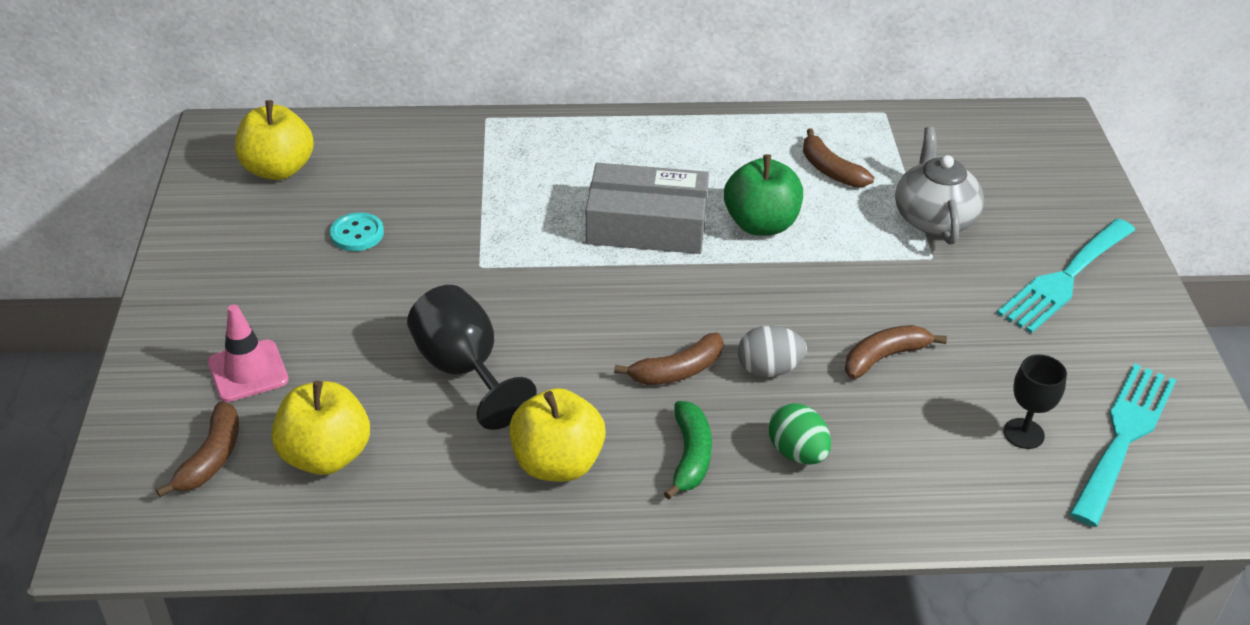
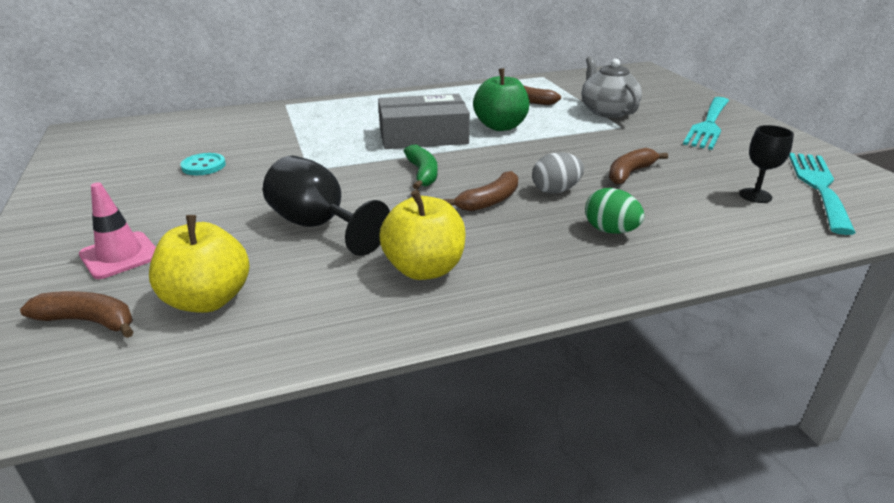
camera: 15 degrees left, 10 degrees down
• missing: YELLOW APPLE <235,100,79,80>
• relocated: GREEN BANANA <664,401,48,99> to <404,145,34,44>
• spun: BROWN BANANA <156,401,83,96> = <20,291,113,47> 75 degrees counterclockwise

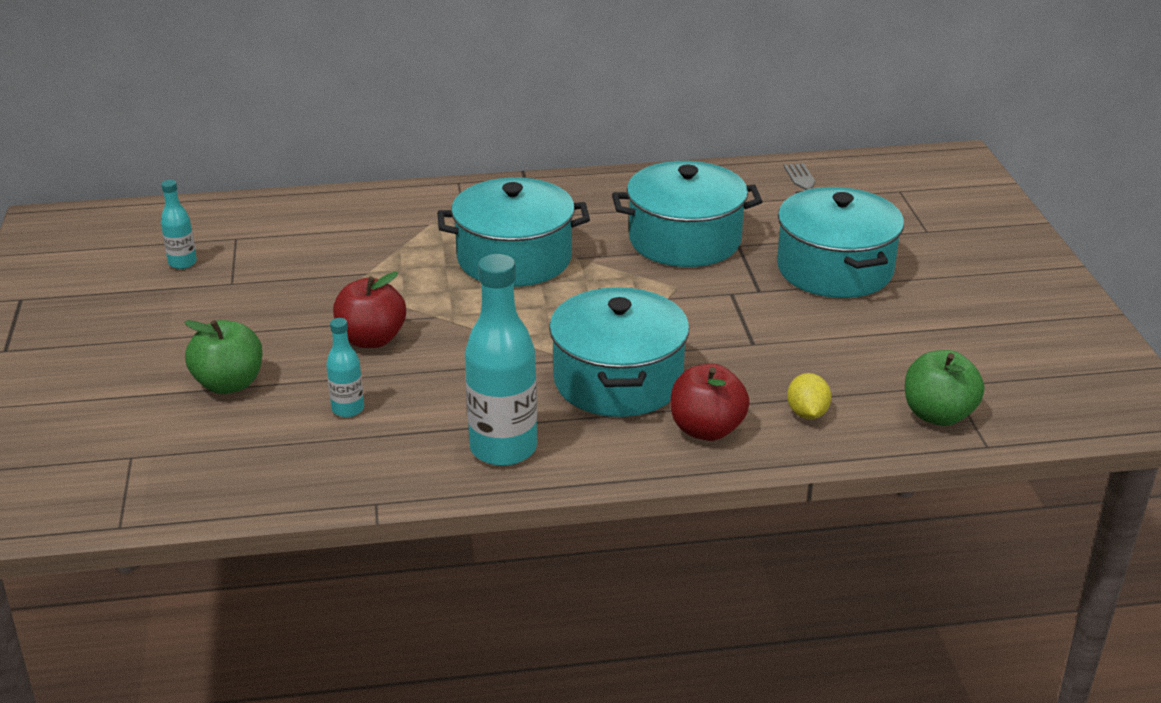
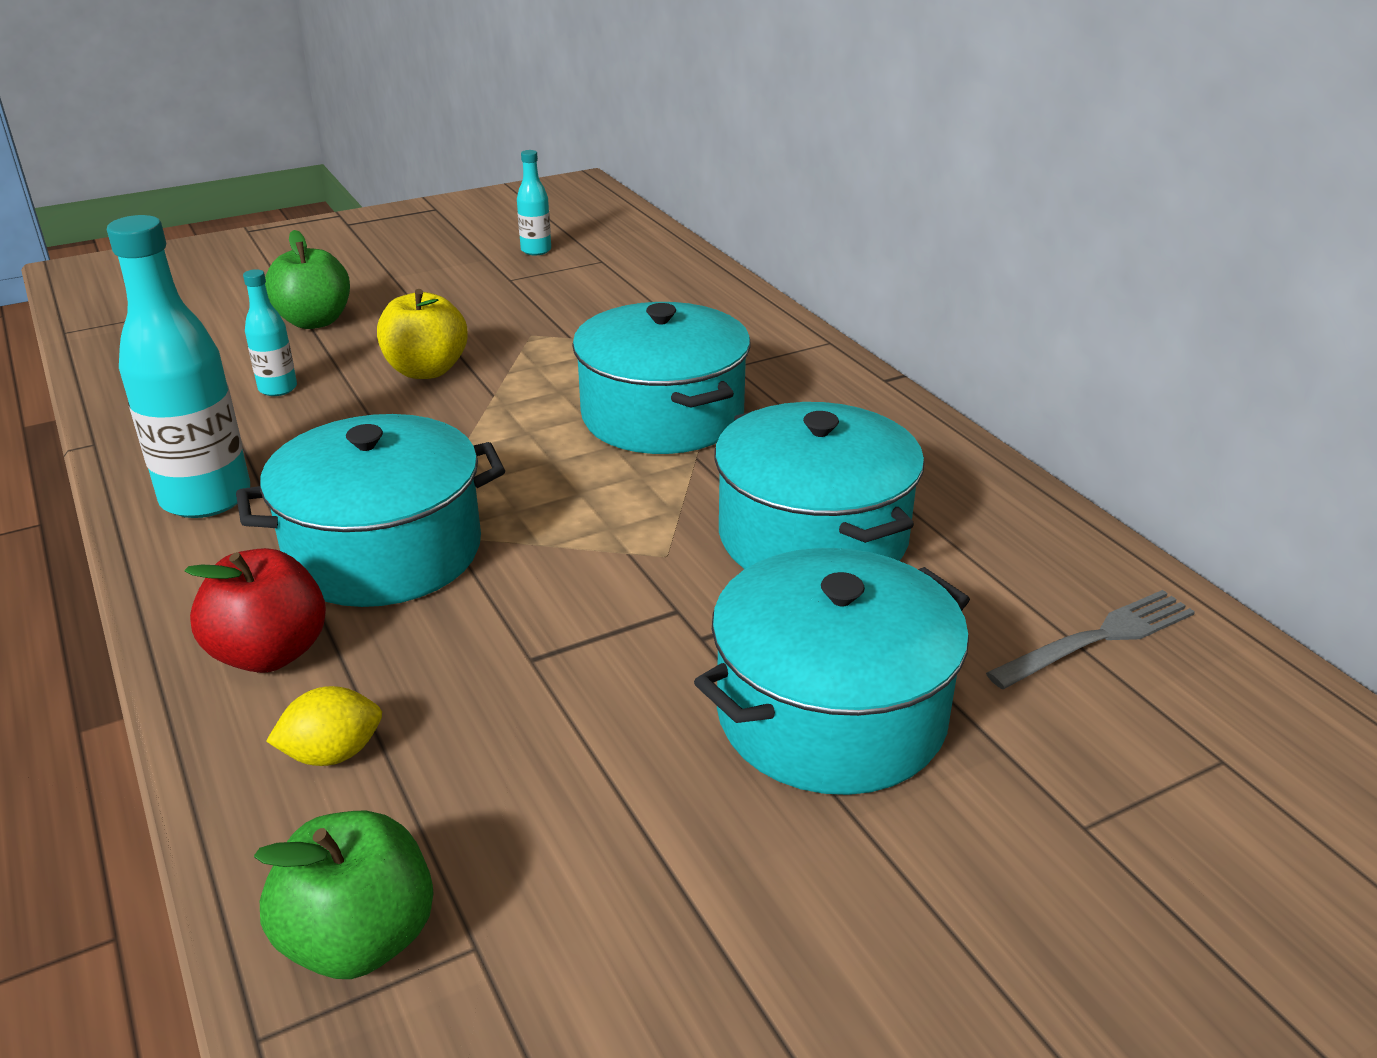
camera: 70 degrees right, 0 degrees up
• colour: RED APPLE <333,272,73,76> to YELLOW APPLE <377,289,91,90>

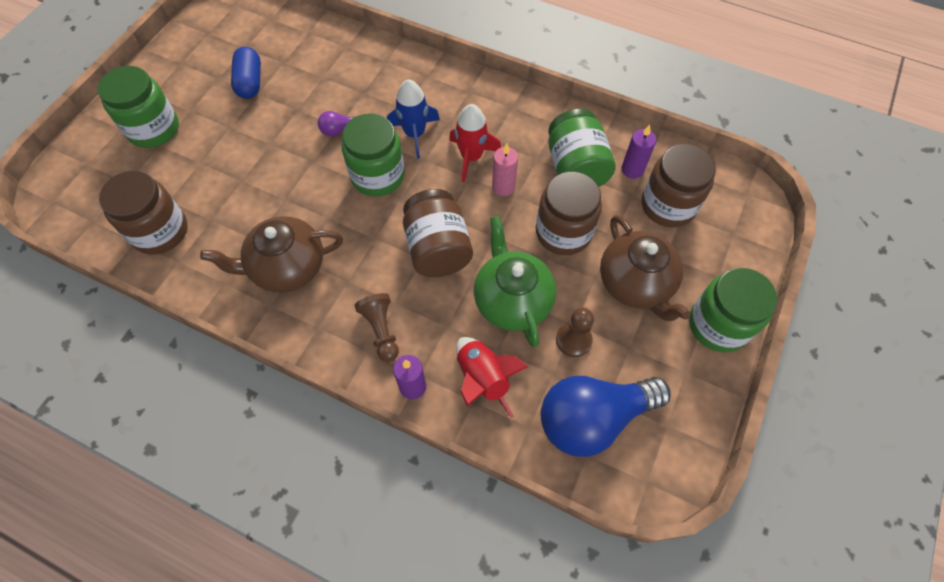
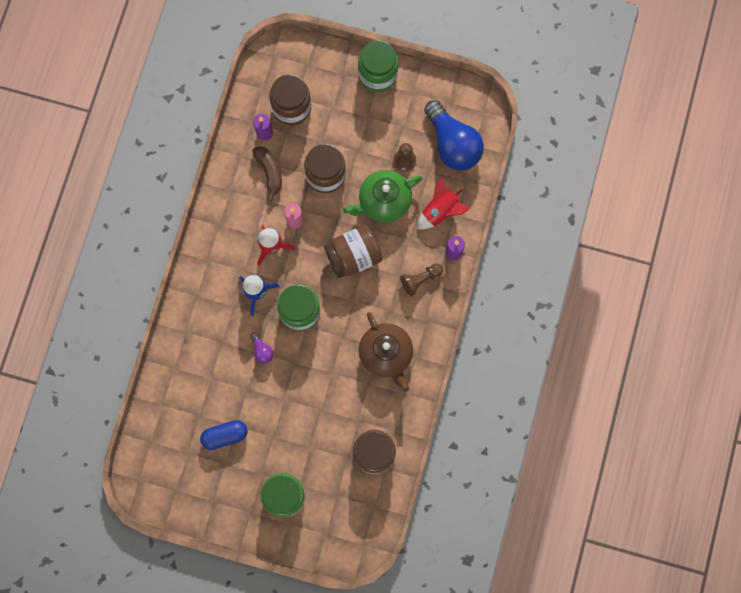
camera: 100 degrees left, 15 degrees up
• missing: BROWN TEAPOT <600,215,91,106>
• exchanged: GREEN JAR <548,108,67,79> to BROWN BANANA <252,146,30,55>

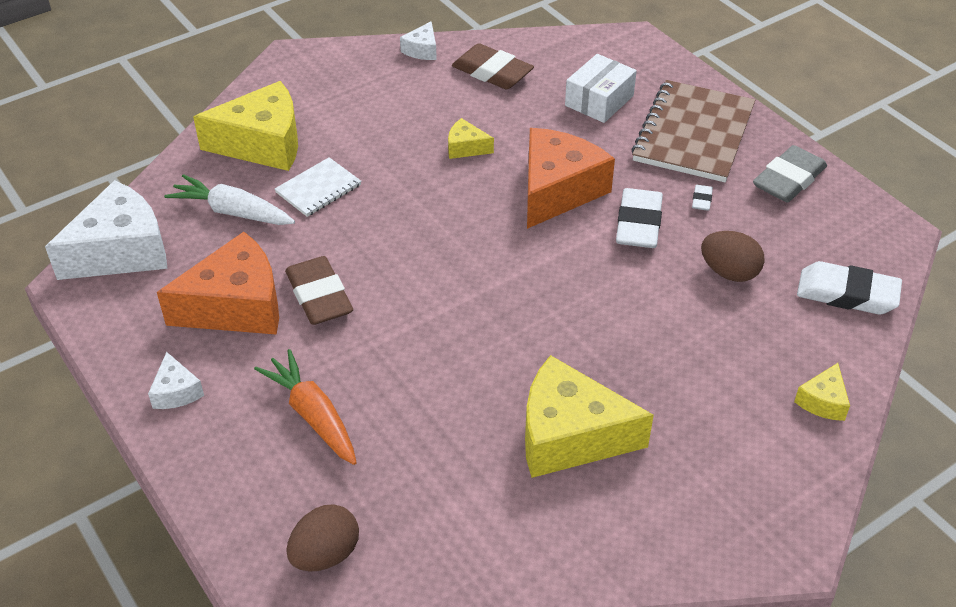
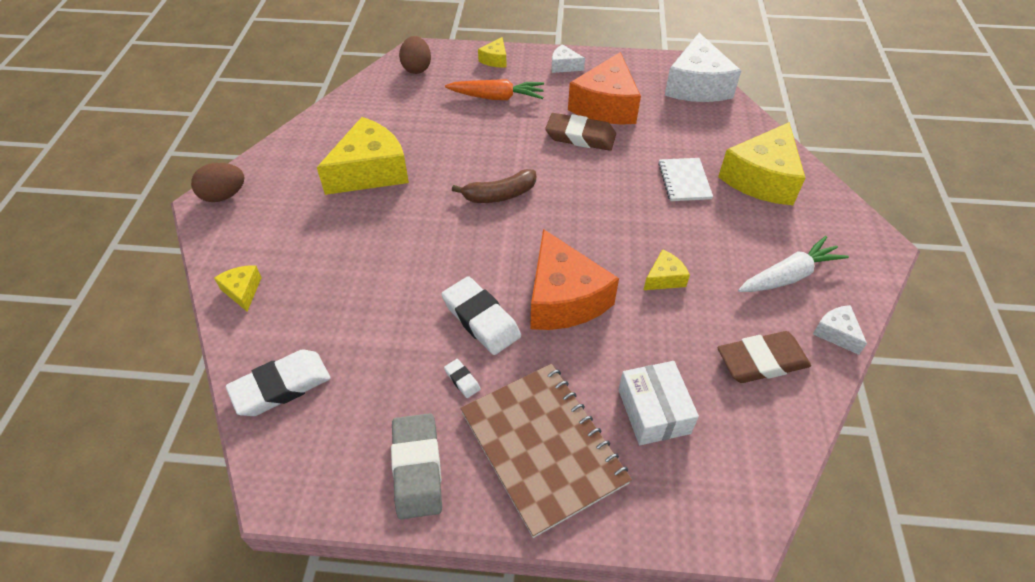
camera: 130 degrees right, 5 degrees up
• appeared: BROWN BANANA <452,169,84,34>
• appeared: YELLOW CHEESE <478,37,28,31>
• relocated: WHITE CARROT <164,174,131,51> to <738,236,111,56>
• relocated: BROWN EGG <701,231,63,51> to <191,163,54,39>

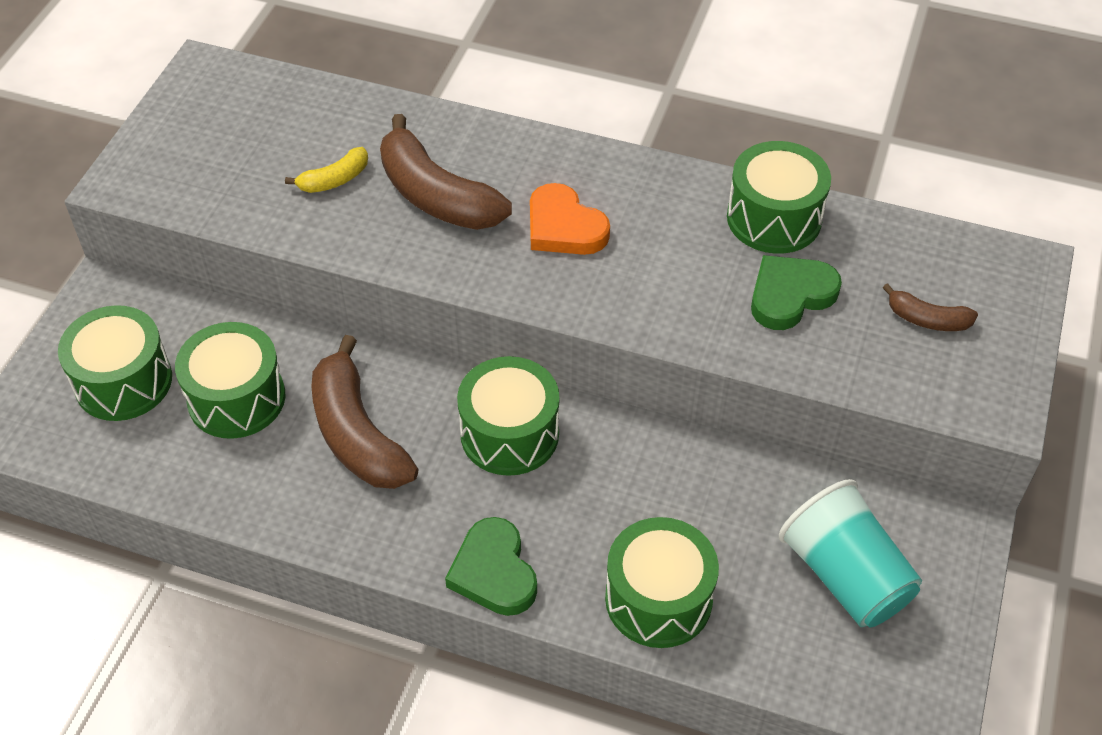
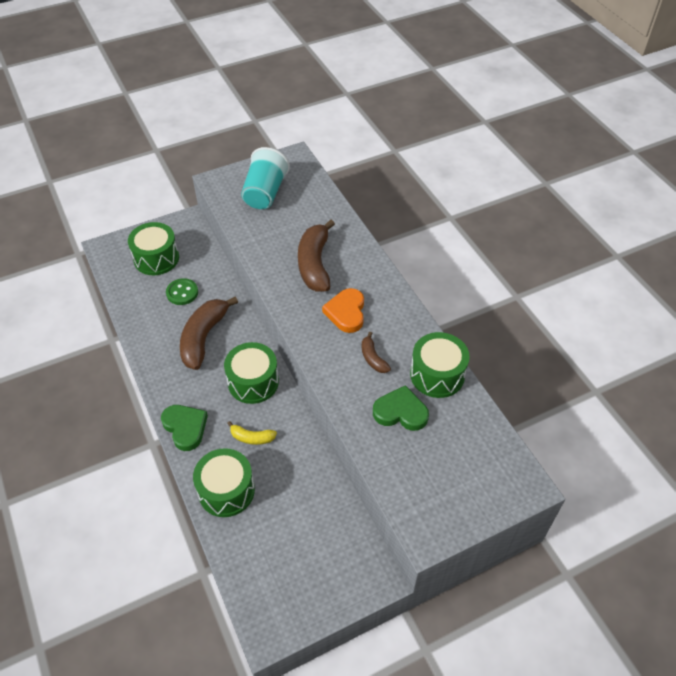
camera: 45 degrees right, 0 degrees up
• relocated: YELLOW BANANA <285,147,83,46> to <227,421,50,24>
• relocated: TURQUOISE CUP <779,479,143,149> to <241,147,49,62>
• relocated: BROWN BANANA <883,283,95,48> to <362,332,29,41>
• exchanged: GREEN DRUM <175,322,110,117> to GREEN BUTTON <166,278,32,27>
• spun: GREEN HEART <445,517,92,99> = <161,405,47,46> 120 degrees clockwise

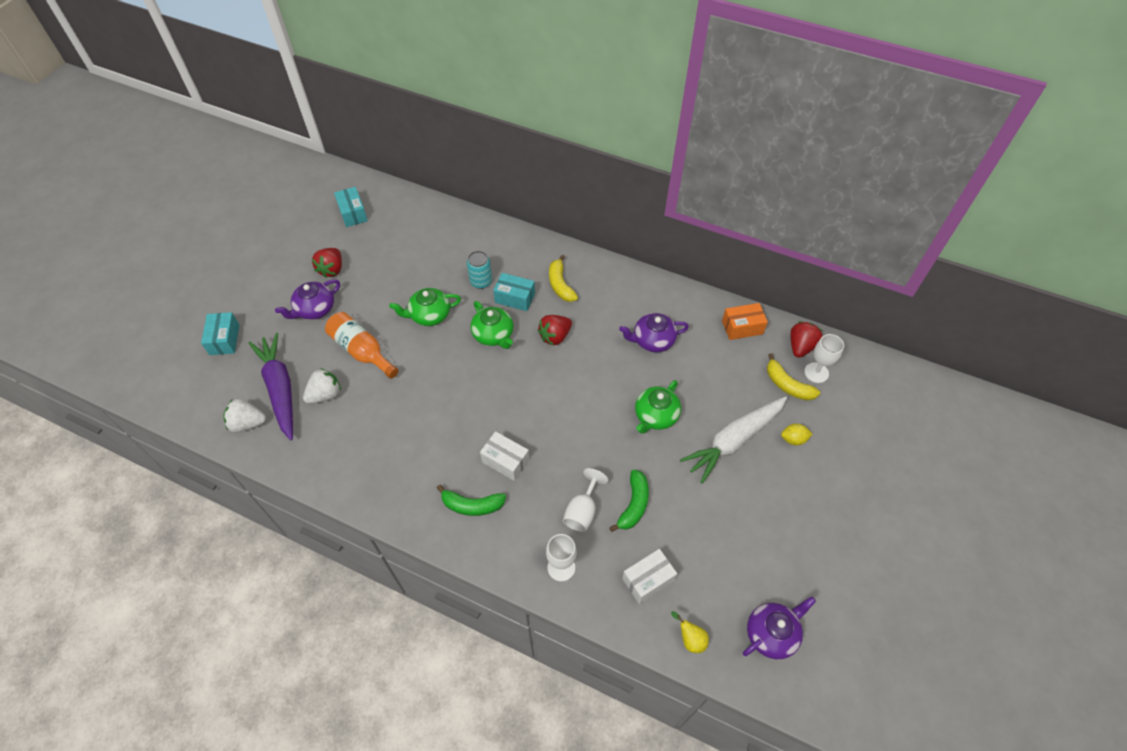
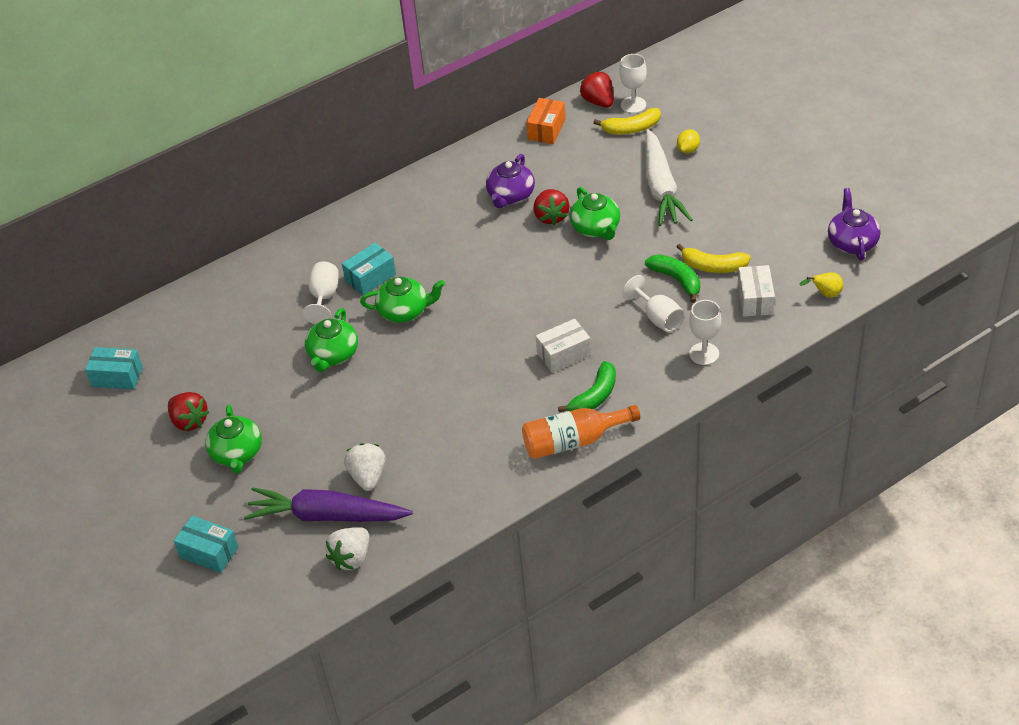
camera: 55 degrees left, 10 degrees down
• relocated: ORANGE BOTTLE <325,312,73,66> to <522,405,118,54>
• relocated: RED STRAWBERRY <538,315,34,30> to <533,189,37,36>
• relocated: YELLOW BANANA <549,255,29,47> to <677,244,73,29>
• exchanged: TURQUOISE CAN <467,251,25,38> to WHITE GOBLET <303,262,36,62>
• colour: PURPLE TEAPOT <275,279,65,41> to GREEN TEAPOT <205,405,57,69>

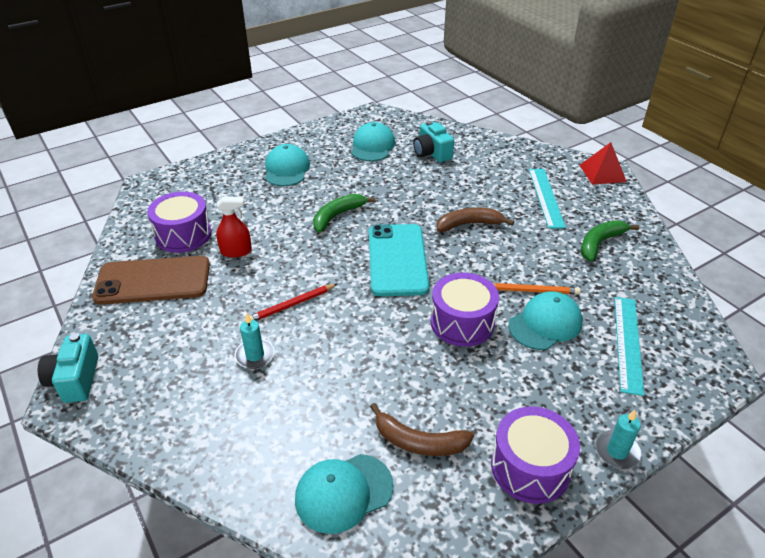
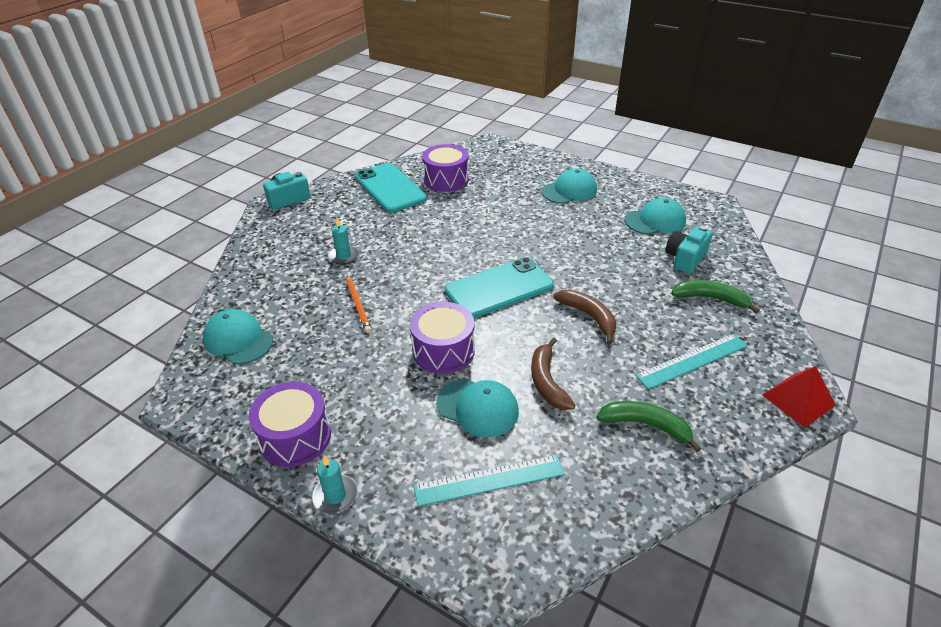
camera: 65 degrees right, 0 degrees up
• missing: RED SPRAY BOTTLE <216,197,36,60>
• missing: RED PENCIL <250,284,87,37>
• relocated: GREEN BANANA <313,194,63,39> to <671,280,89,33>
• relocated: BROWN BANANA <370,403,104,53> to <531,338,45,72>
• relocated: ORANGE PENCIL <493,283,88,11> to <346,275,26,58>
• colour: BROWN PHONE <92,256,118,49> to TURQUOISE PHONE <355,163,72,50>

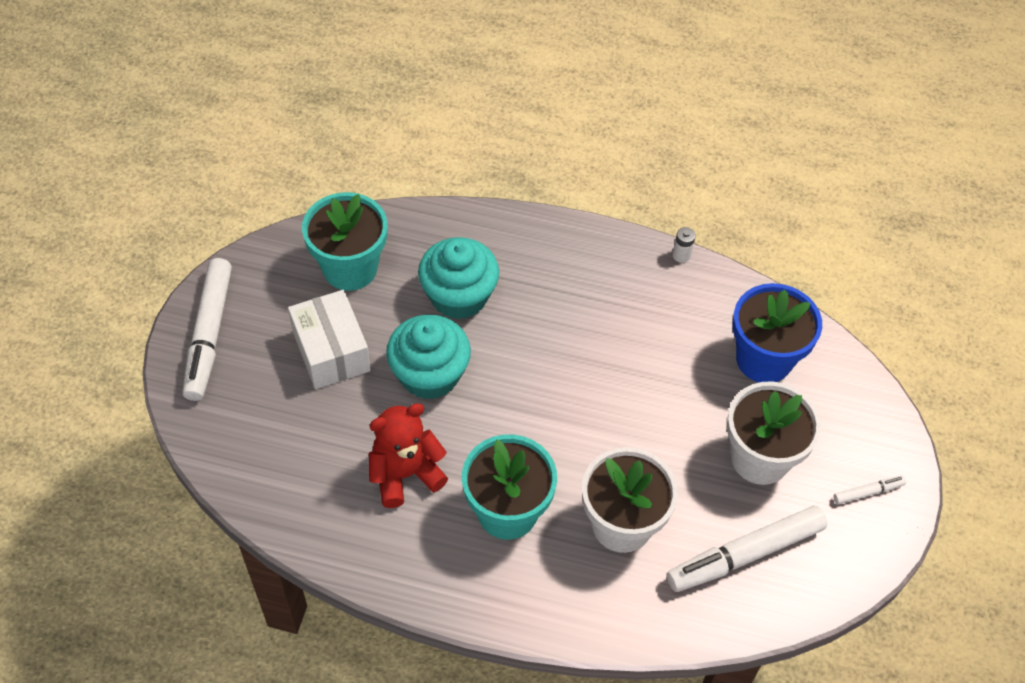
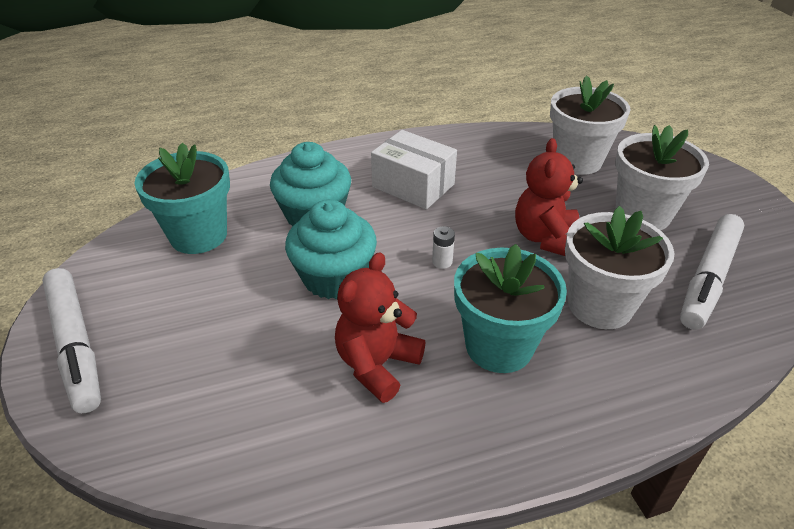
camera: 30 degrees left, 15 degrees down
• missing: WHITE MARKER <833,476,73,29>
• appeared: RED TEDDY BEAR <515,138,68,118>
• relocated: WHITE BOX <288,290,83,99> to <371,130,86,79>
• relocated: WHITE BATTERY <672,227,24,36> to <432,226,23,43>
• colour: BLUE FLOWER POT <733,283,89,99> to WHITE FLOWER POT <550,75,81,100>

